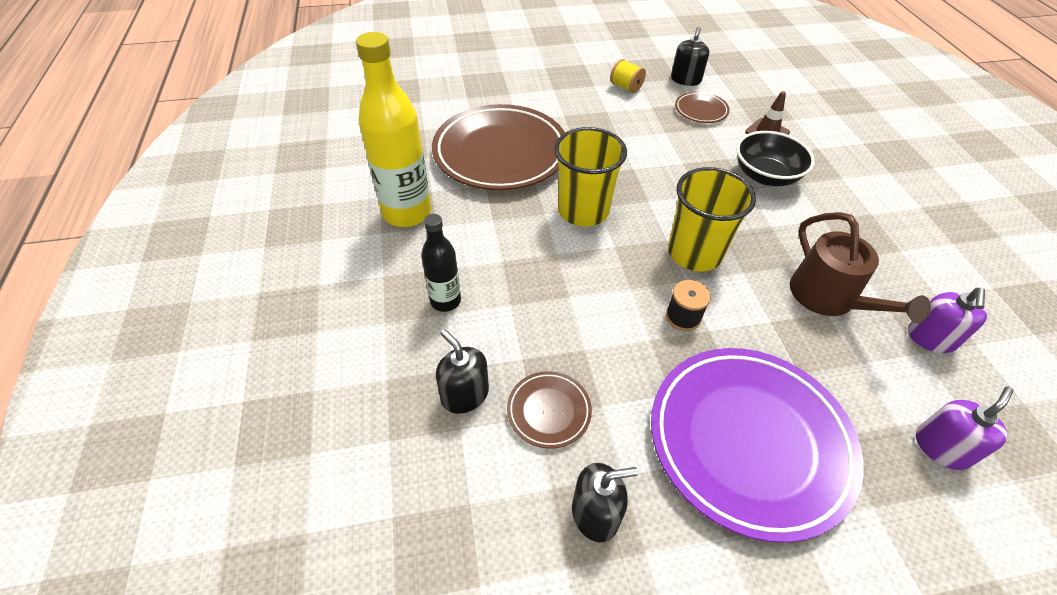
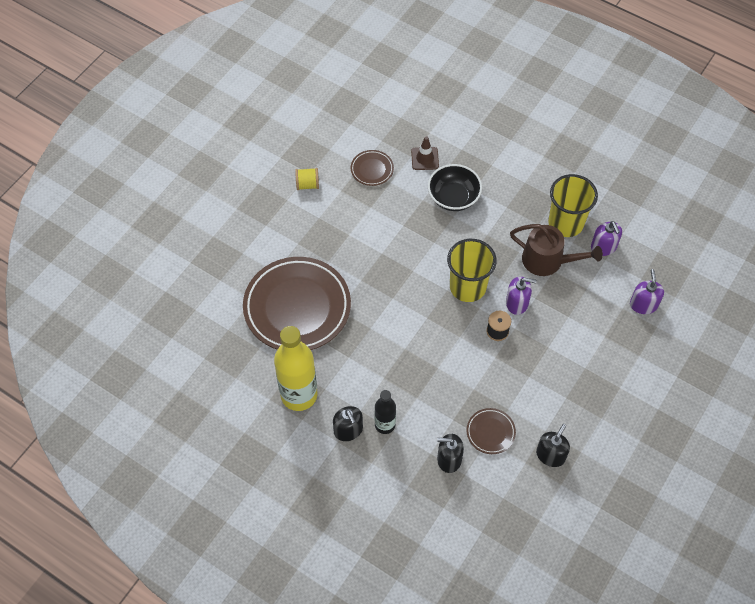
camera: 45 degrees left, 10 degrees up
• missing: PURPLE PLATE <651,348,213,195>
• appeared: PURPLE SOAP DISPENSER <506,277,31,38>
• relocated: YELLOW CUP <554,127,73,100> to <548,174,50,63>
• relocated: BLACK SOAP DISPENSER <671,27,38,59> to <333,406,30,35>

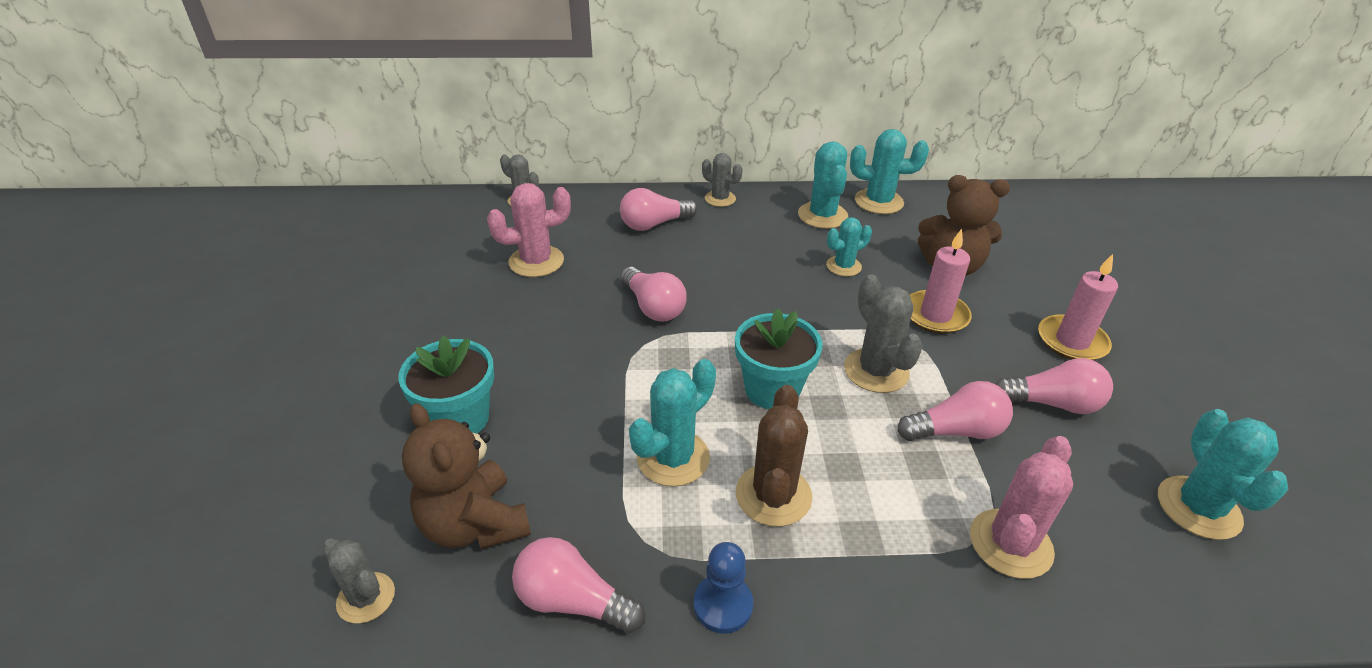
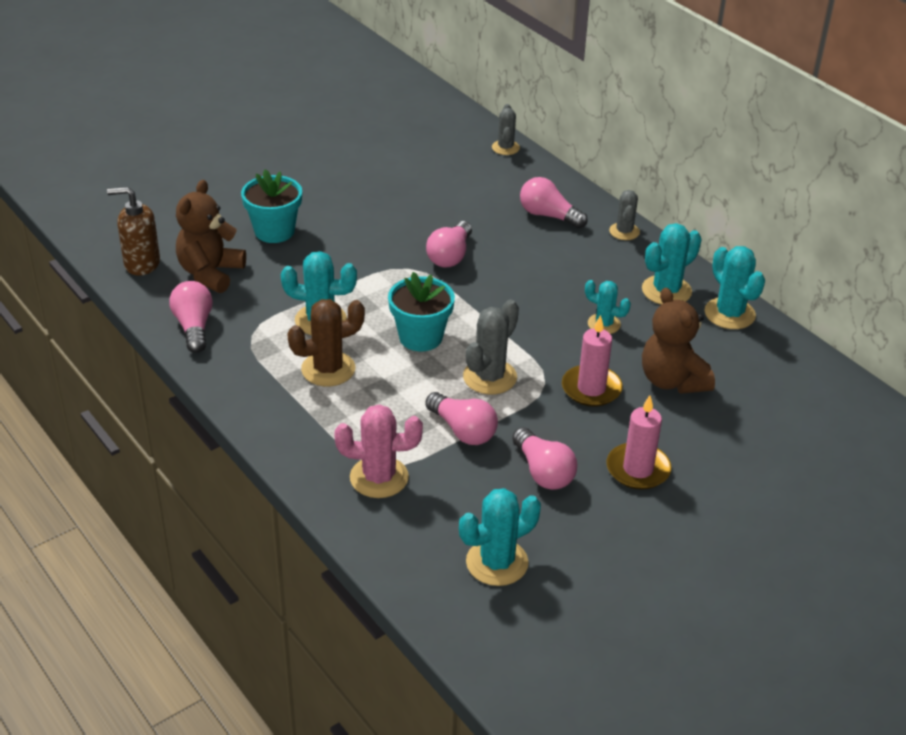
camera: 55 degrees right, 0 degrees up
• missing: PINK CACTUS <487,183,84,94>
• missing: BLUE PAWN <693,542,60,92>
• exchanged: GREY CACTUS <322,539,73,85> to BROWN SOAP DISPENSER <107,187,53,89>

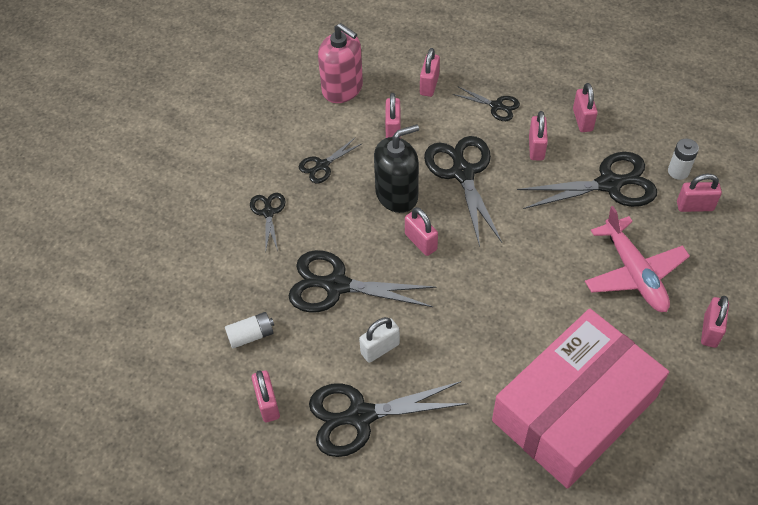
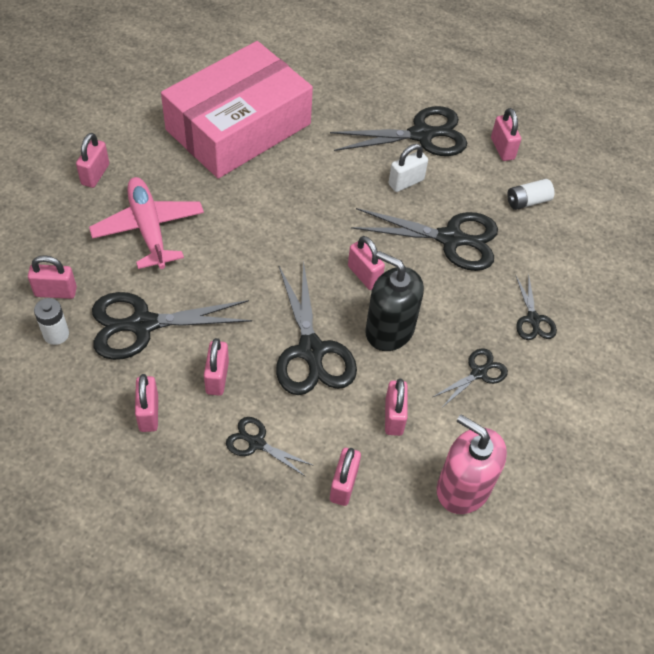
camera: 175 degrees right, 0 degrees up
• spun: BLACK SOAP DISPENSER <374,125,45,88> = <365,251,59,100> 60 degrees clockwise

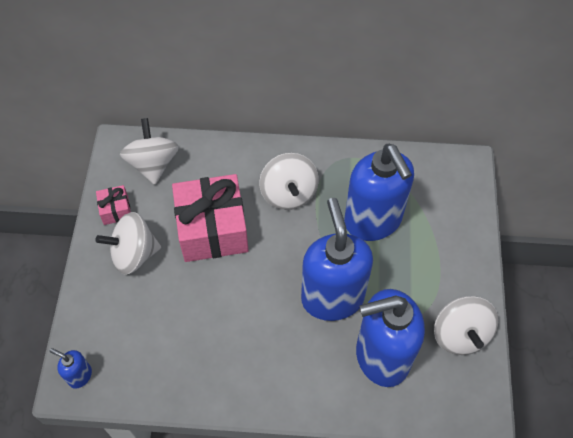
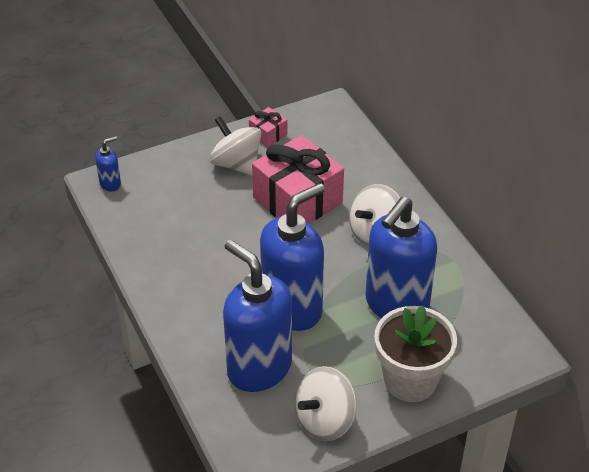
camera: 60 degrees right, 15 degrees down
• missing: WHITE SPINNING TOP <120,118,59,67>
• appeared: WHITE FLOWER POT <374,305,83,97>
• spun: BLUE SOAP DISPENSER <50,348,42,41> = <95,136,26,56> 60 degrees clockwise

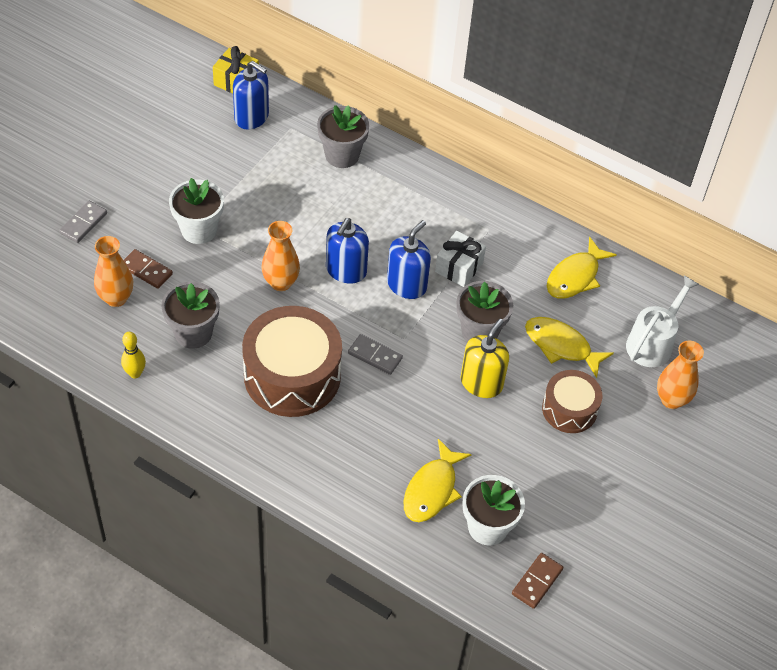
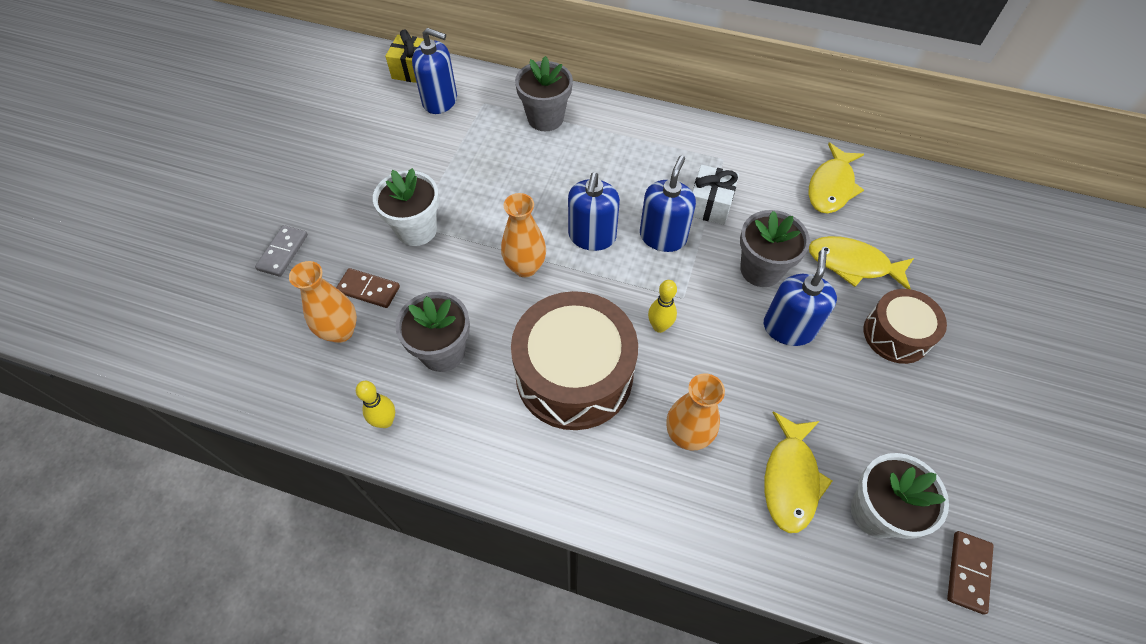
camera: 10 degrees left, 5 degrees up
• missing: WHITE WATERING CAN <626,275,73,92>
• relocated: ORANGE VASE <657,341,47,68> to <666,373,59,77>
• exchanged: GREY DOMINO <348,334,55,41> to YELLOW BOWLING PIN <648,280,29,53>
• colour: YELLOW SOAP DISPENSER <461,319,48,79> to BLUE SOAP DISPENSER <764,250,73,96>

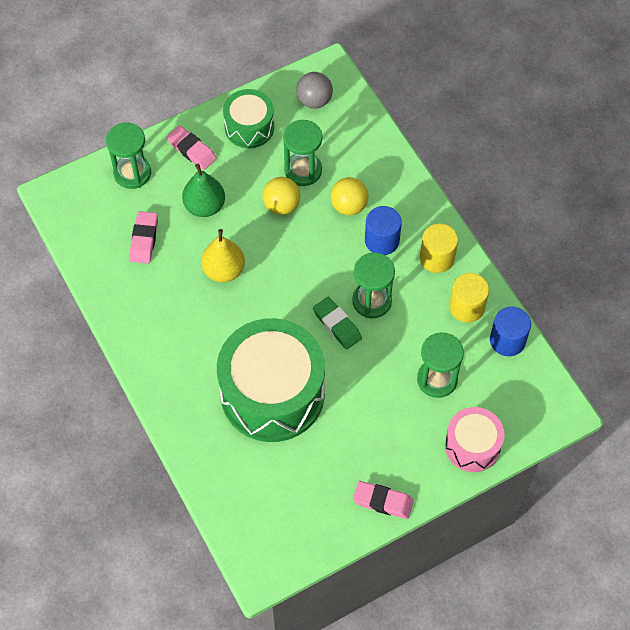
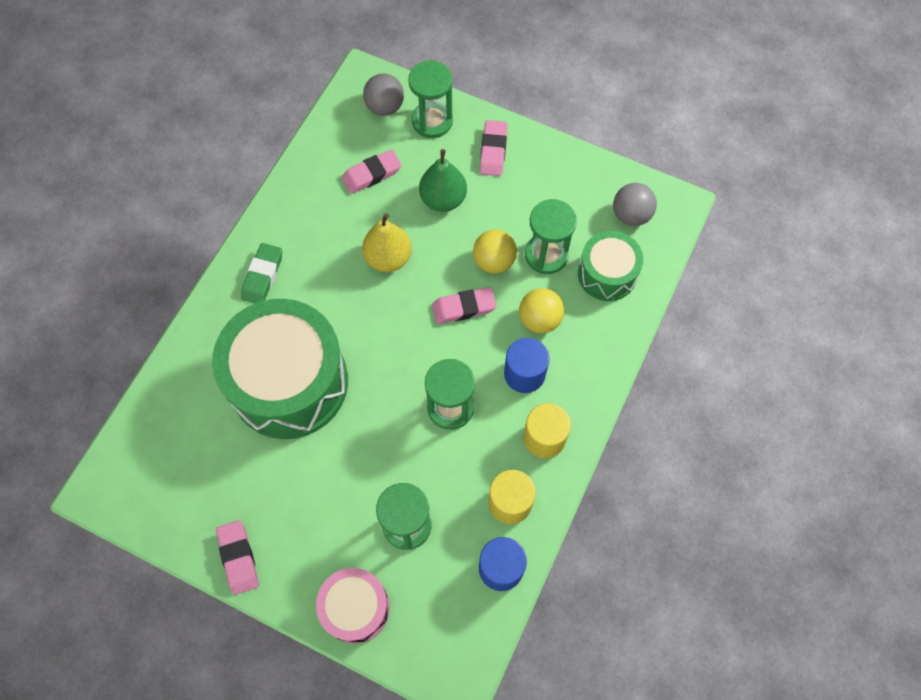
camera: 55 degrees right, 5 degrees up
• appeared: GREY BALL <363,74,41,42>
• appeared: PINK ERASER <432,287,64,37>
• relocated: GREEN DRUM <223,89,51,59> to <578,231,65,70>
• relocated: GREEN ERASER <313,297,49,53> to <241,243,41,60>

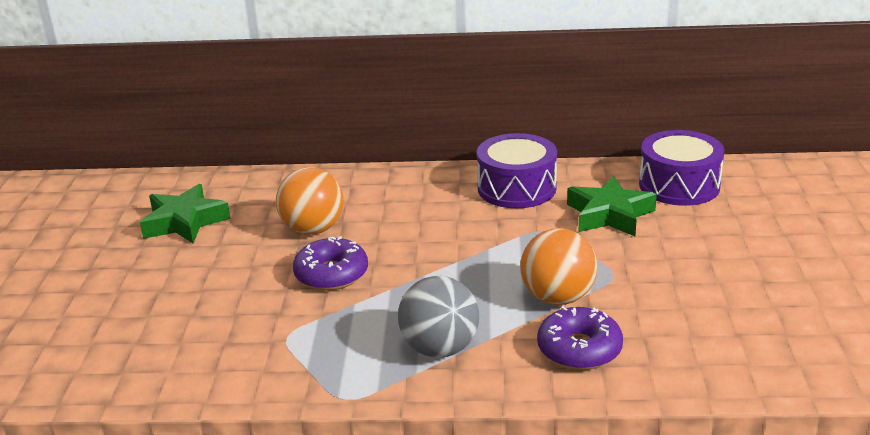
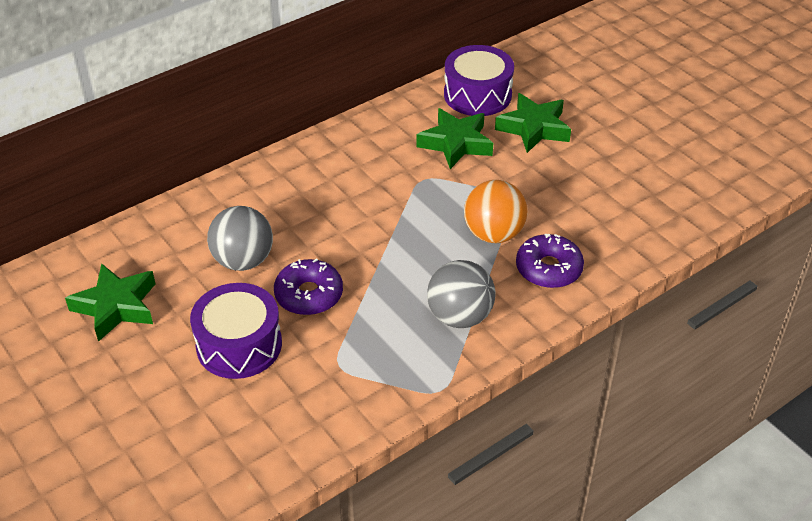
camera: 40 degrees left, 15 degrees up
• appeared: GREEN STAR <495,93,76,60>
• relocated: PURPLE DRUM <477,133,80,75> to <190,283,92,96>
• colour: ORANGE BALL <276,167,68,68> to GREY BALL <207,206,66,65>

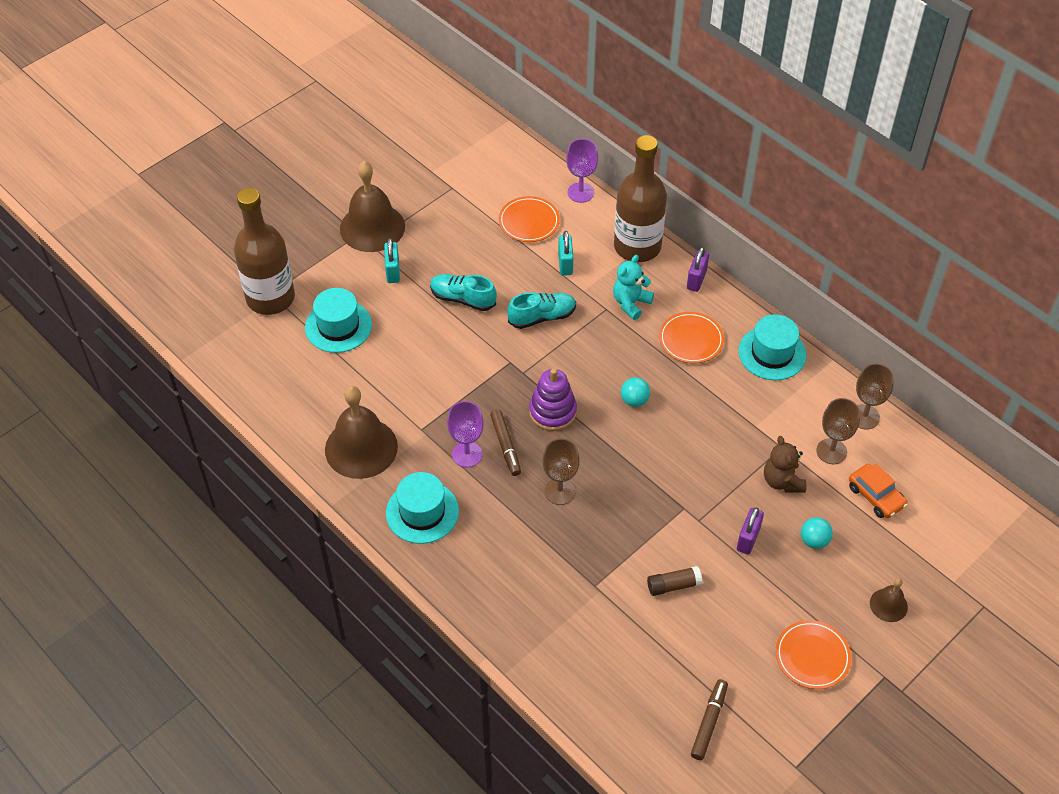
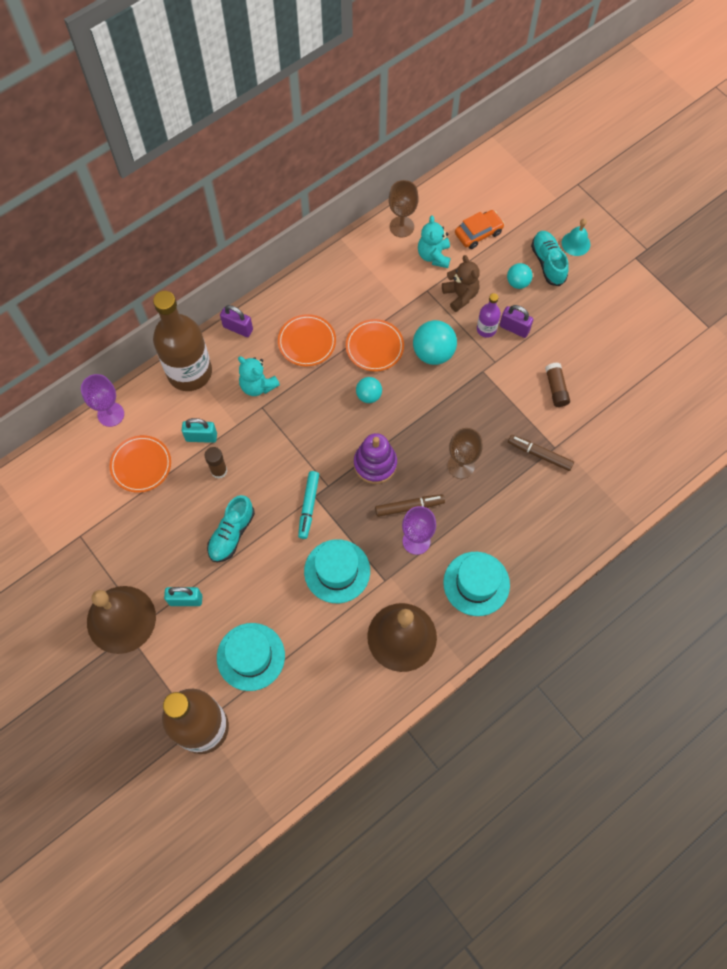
camera: 85 degrees left, 15 degrees up
• appeared: BROWN GLUE STICK <204,447,23,32>
• appeared: TURQUOISE MARKER <298,471,21,68>
• appeared: TURQUOISE BALL <413,320,44,45>
• appeared: PURPLE BOTTLE <477,293,24,45>
• relocated: TURQUOISE SHOE <507,292,69,37> to <531,231,38,55>
• relocated: BROWN MARKER <691,679,37,81> to <508,435,66,36>
• relocated: TURQUOISE HAT <738,314,69,66> to <304,539,66,64>
• relocated: ORANGE PLATE <776,620,75,69> to <346,319,58,52>
• exchanged: BROWN GOBLET <816,398,44,66> to TURQUOISE TEDDY BEAR <418,216,32,52>
• colour: BROWN BELL <870,578,38,44> to TURQUOISE BELL <562,219,28,37>
• spun: BROWN TEDDY BEAR <764,436,42,56> = <442,255,38,57> 105 degrees counterclockwise

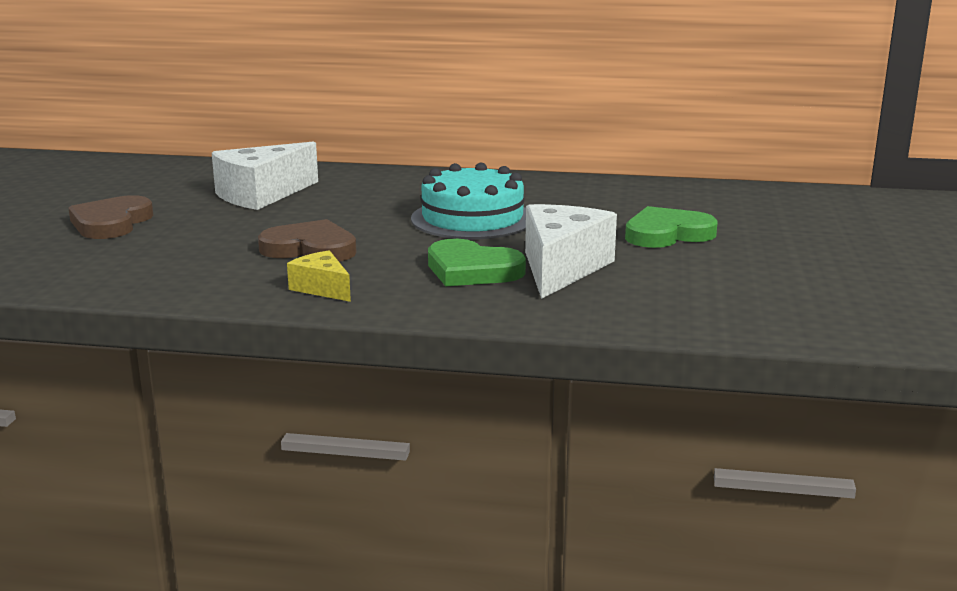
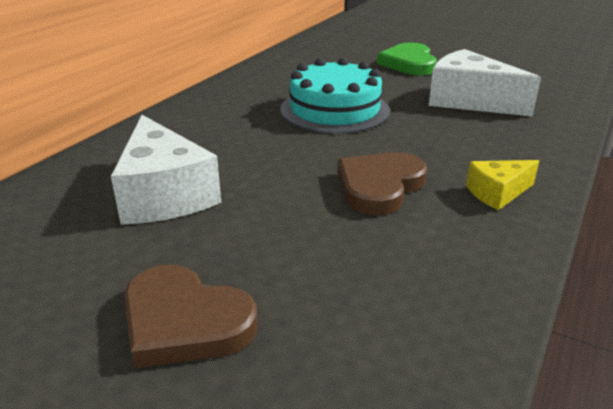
camera: 70 degrees left, 10 degrees up
• missing: GREEN HEART <428,239,98,47>

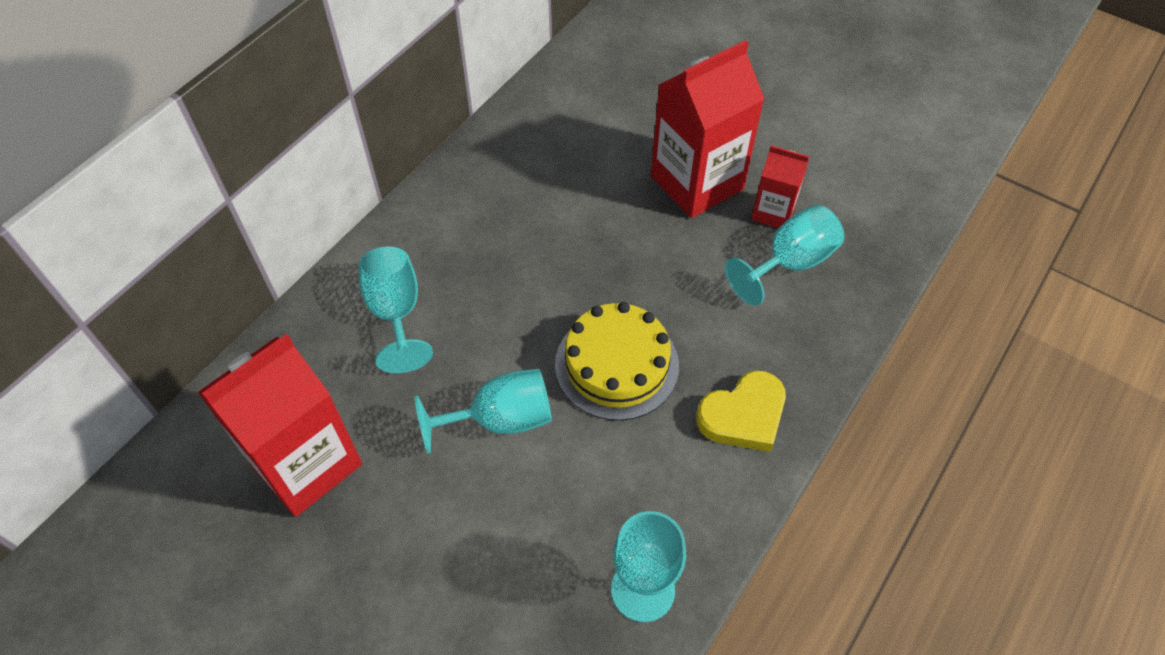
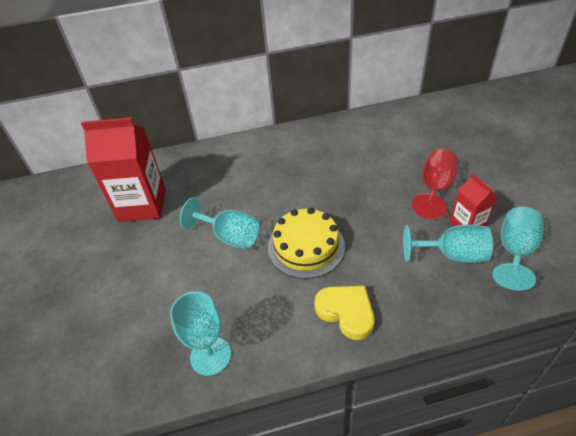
camera: 45 degrees right, 10 degrees down
• relocated: TURQUOISE GOBLET <359,246,74,127> to <492,207,52,83>
• exchanged: RED CARTON <651,40,114,178> to RED GOBLET <412,149,46,70>
• spun: YELLOW HEART <696,371,90,81> = <315,286,59,54> 150 degrees counterclockwise

